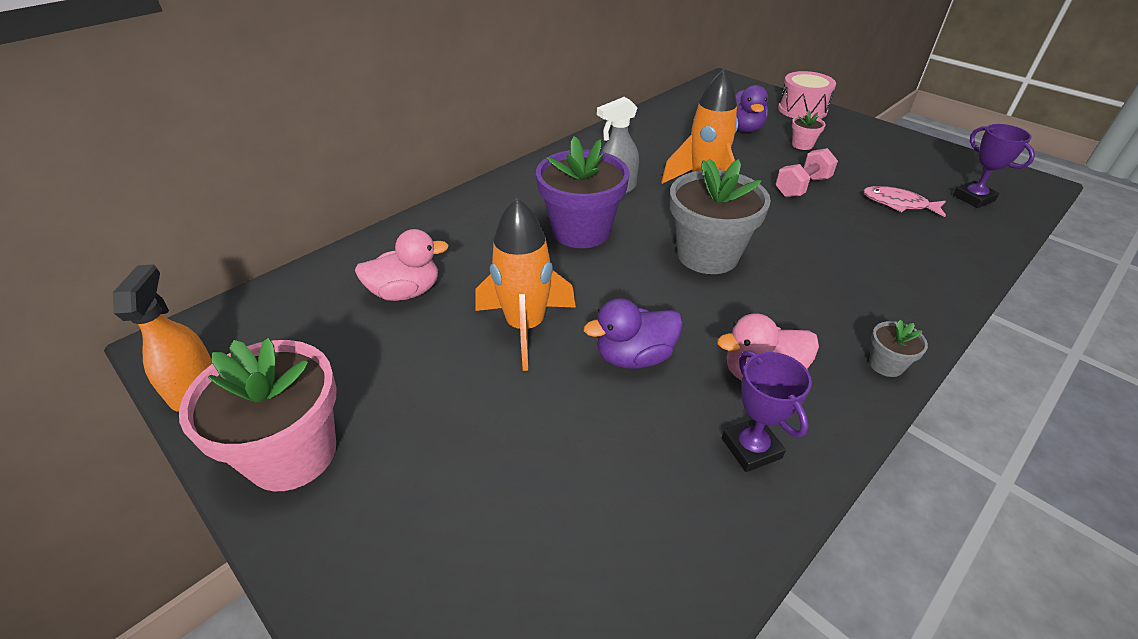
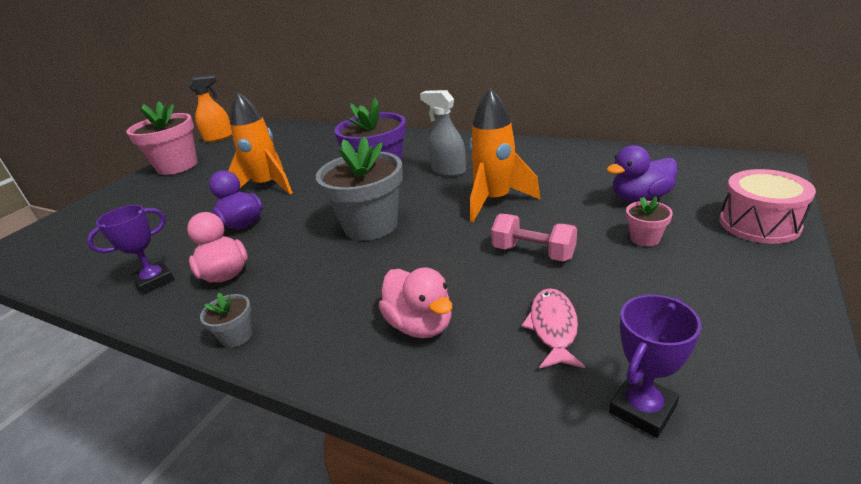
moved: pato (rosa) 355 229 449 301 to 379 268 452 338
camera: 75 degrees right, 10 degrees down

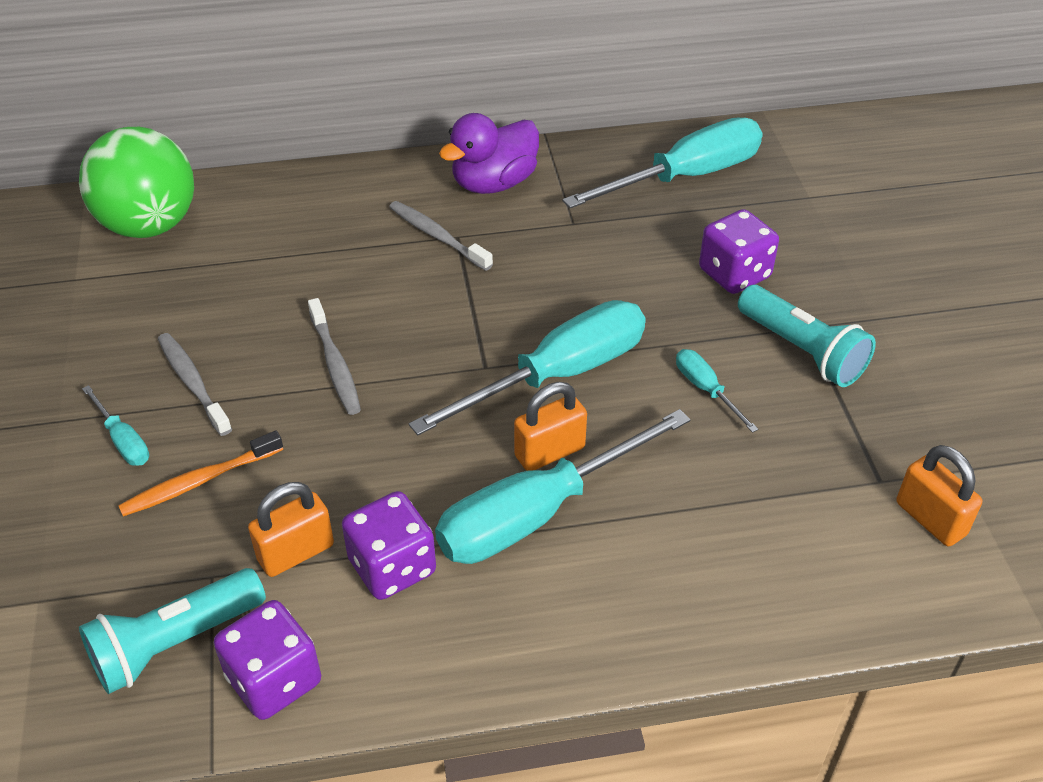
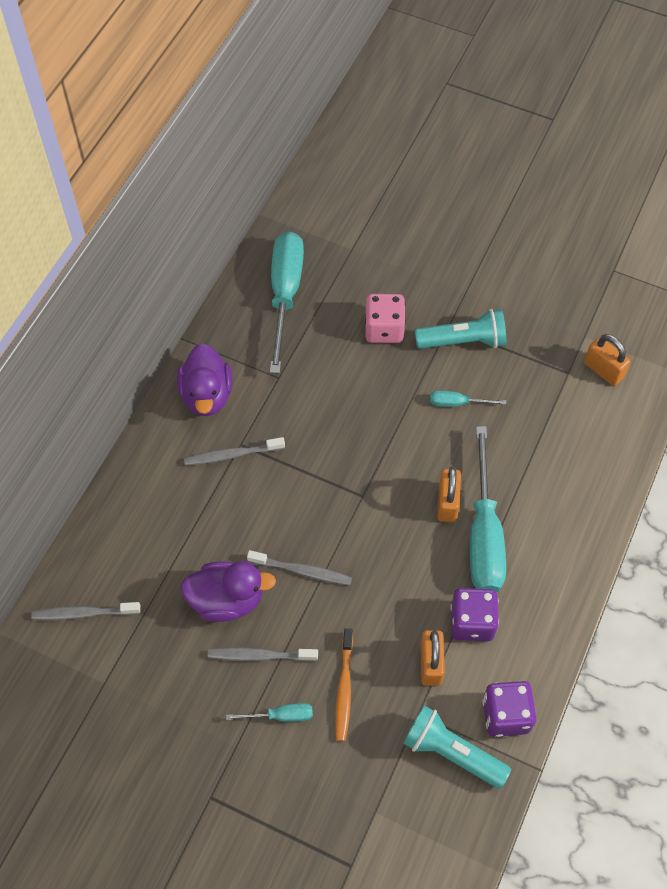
removed: destornillador (turquesa) 409 300 646 435
added: pato (morado) 180 561 276 622
replaced: pelota (verde) 79 127 194 238 to cepillo de dientes (gris) 31 602 141 620
recoloured: dado (morado) 699 209 779 294 to dado (rosa) 365 294 406 343
turned: lámpara de mano (turquesa) 79 568 266 694 = 403 705 511 789 120 degrees clockwise; candado (naranja) 896 445 982 546 = 584 334 630 386 45 degrees clockwise
camera: 55 degrees left, 15 degrees up

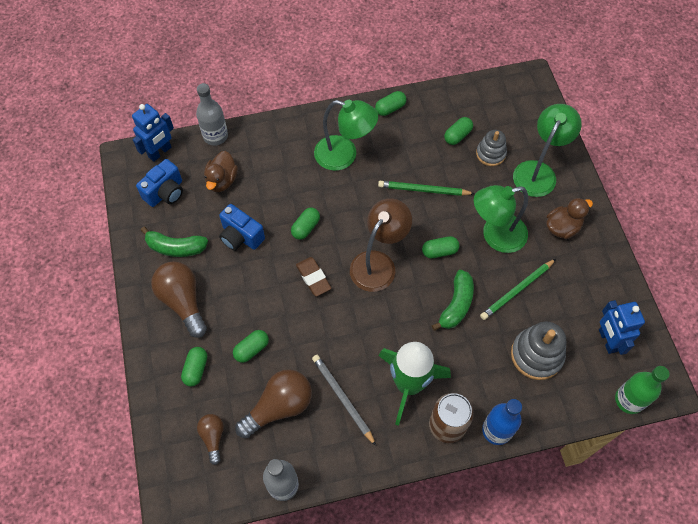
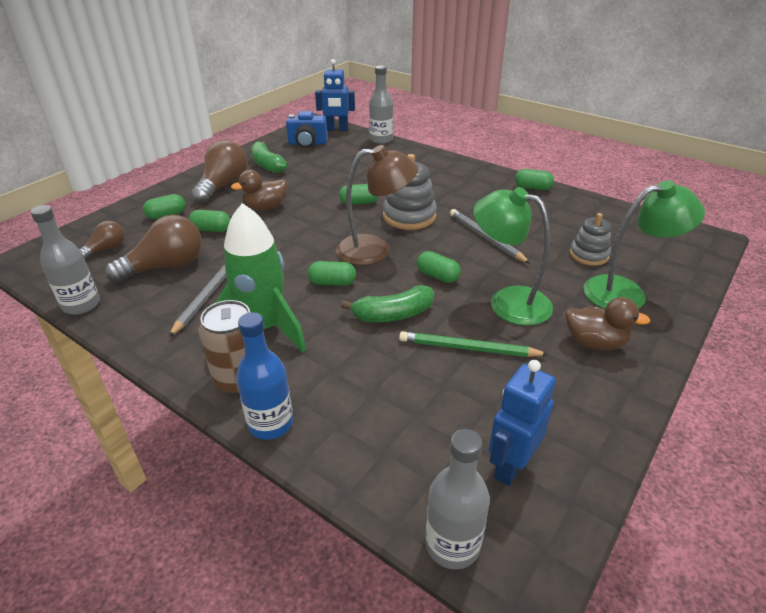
removed: cámara (azul) 219 204 265 251; goma de borrar (marrón) 296 257 331 296; lámpara (verde) 314 100 378 171
moved: pato (marrón) 204 151 238 192 to 231 170 288 210; cápsula (verde) 444 117 473 145 to 308 261 356 286; juguete apilable (gris) 511 321 566 380 to 383 154 437 230
recoloured: lápiz (verde) 378 181 475 196 to lápiz (gris) 450 209 530 264; botella (verde) 615 366 670 414 to botella (gris) 425 429 490 570
turned: bombilla (marrón) 235 369 312 438 = 105 215 202 283 45 degrees counterclockwise
camera: 50 degrees right, 25 degrees down

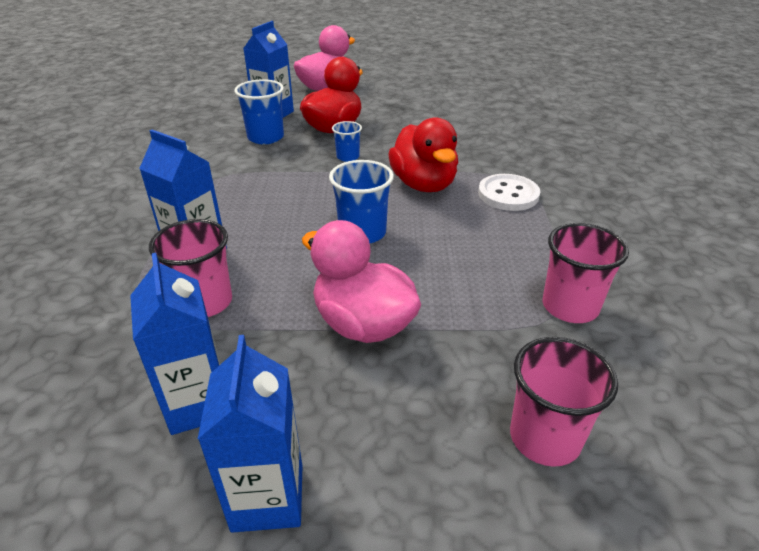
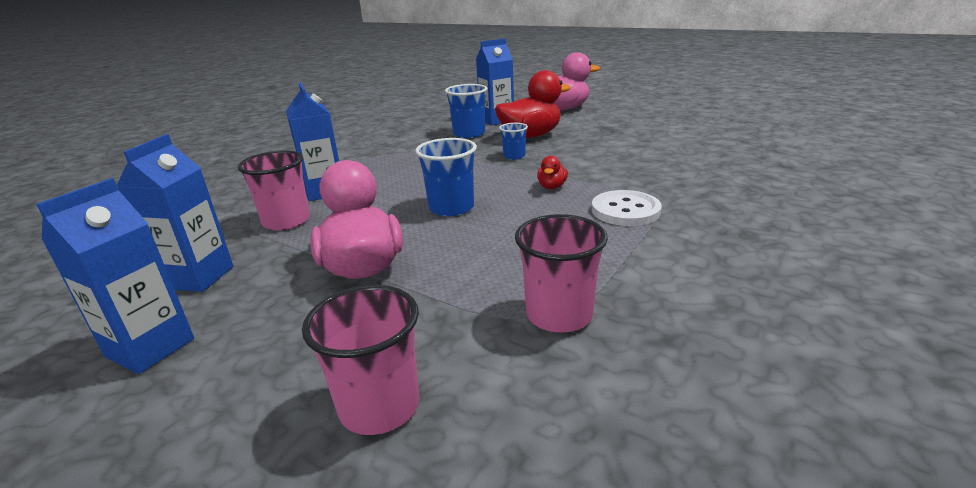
resized: pato (rojo) 388 117 458 192 = 537 156 568 189 x0.45
camera: 35 degrees right, 10 degrees down

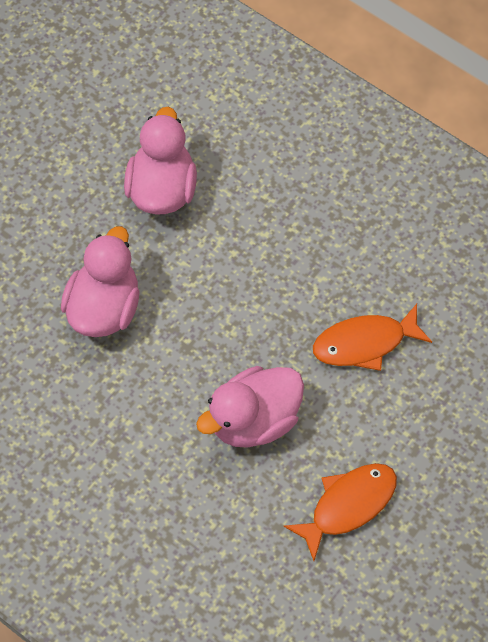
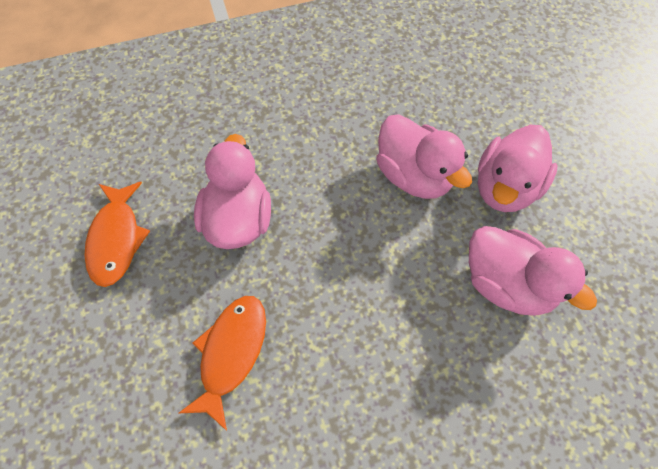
added: pato (rosa) 478 125 558 212
camera: 125 degrees right, 0 degrees up

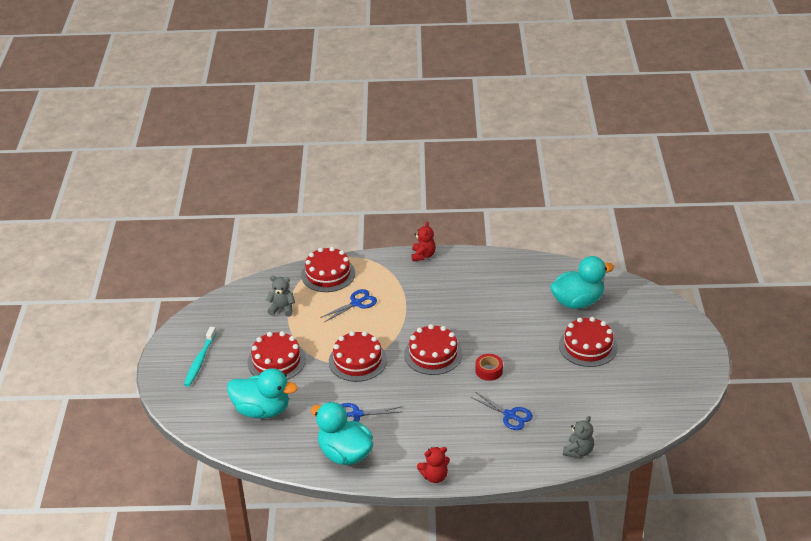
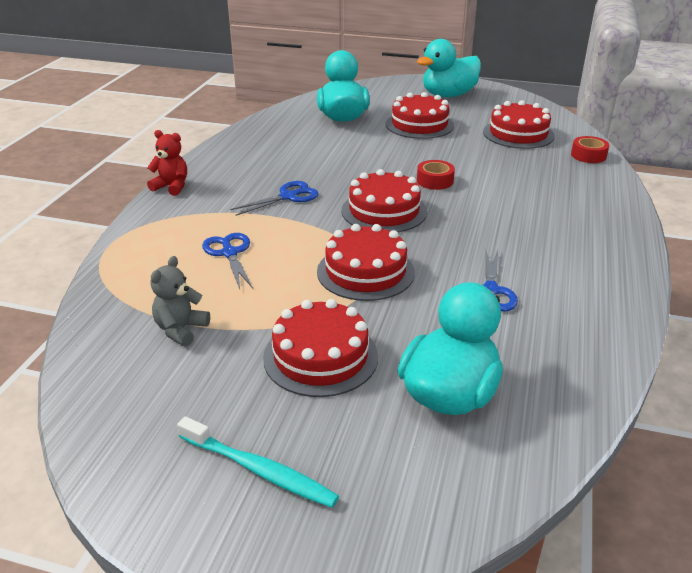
removed: osito (rojo) 417 447 450 483
moved: tarta (rojo) 301 247 355 292 to 483 100 555 149; pato (turquesa) 311 402 373 465 to 417 39 481 97; tijeras (azul) 471 392 533 430 to 230 181 319 216
replaced: osito (gris) 563 416 594 458 to cinta adhesiva (rojo) 571 136 609 163
camera: 75 degrees left, 5 degrees down

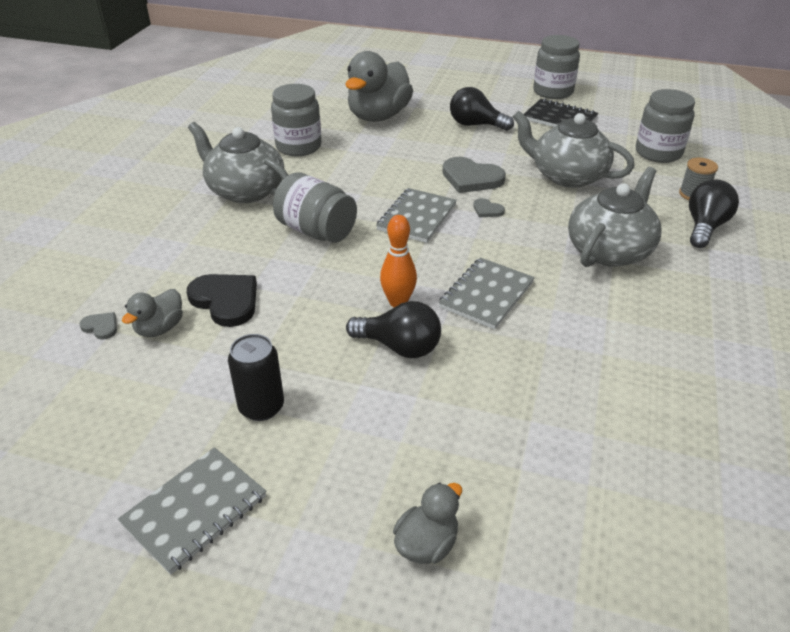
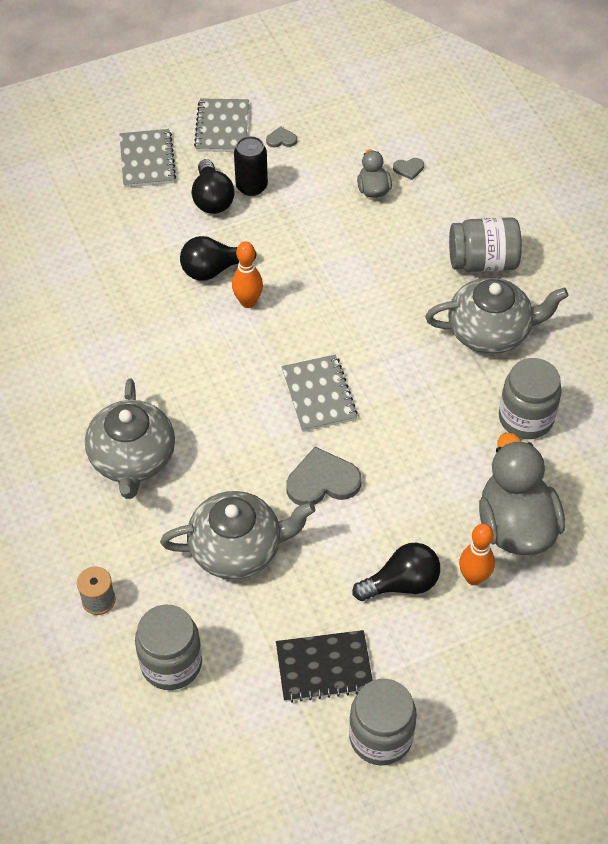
removed: corazón (negro) 187 274 257 327; pato (gris) 393 483 462 564
added: bolo (naranja) 459 524 495 585
moved: tarro (gris) 273 172 357 243 to 449 217 522 272; cuaderno (gris) 438 257 535 329 to 119 129 176 187; corazón (gris) 473 198 505 217 to 266 126 297 148; bombilla (negro) 689 180 739 248 to 192 159 235 214
camera: 140 degrees right, 15 degrees up

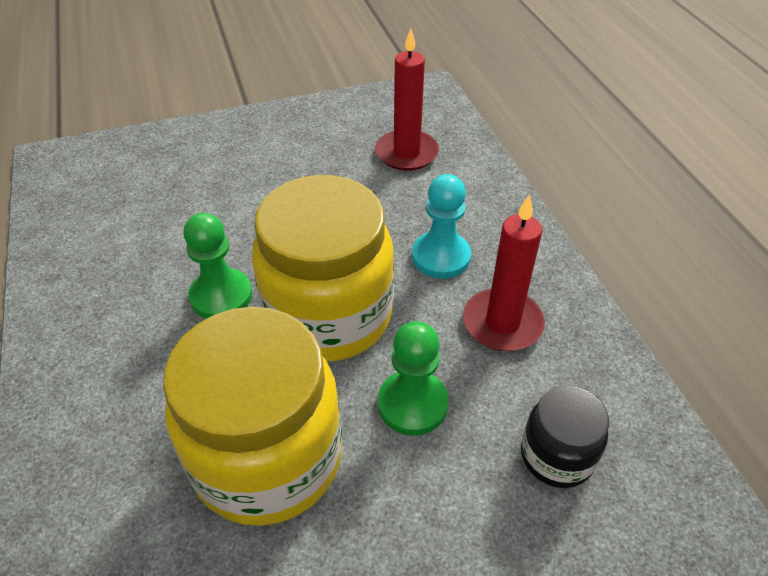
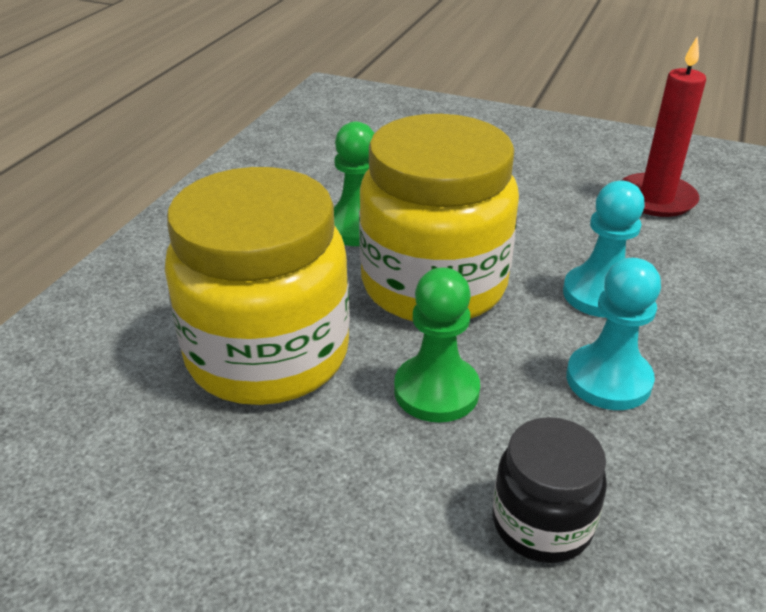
replaced: vela (rojo) 463 194 545 351 to peón (turquesa) 566 258 661 410
camera: 40 degrees right, 10 degrees down

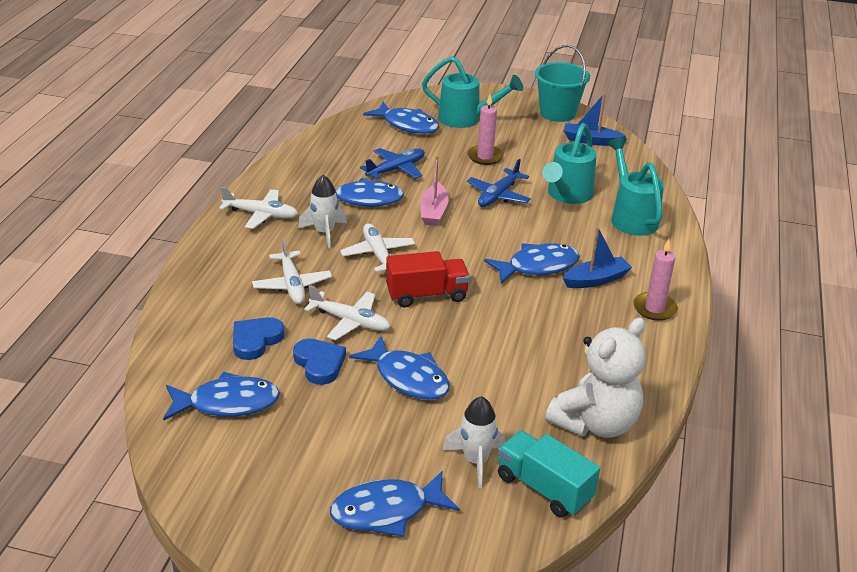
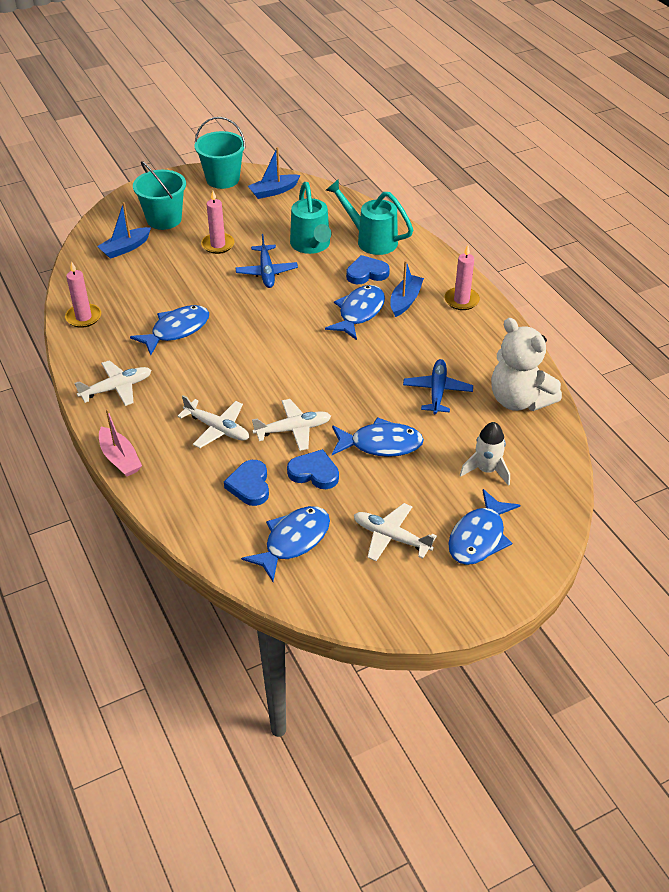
removed: cohete (blanco) 298 175 347 249; camión (rojo) 386 251 470 308; camión (turquesa) 498 431 600 518
added: vela (rosa) 65 261 101 328; corazón (azul) 346 255 390 284
moved: avión (blanco) 340 223 415 272 to 354 503 437 561; avión (azul) 360 148 425 179 to 403 359 473 414; barco (rosa) 420 156 449 226 to 99 409 142 477
replaced: pez (azul) 363 102 439 134 to barco (azul) 97 202 151 259; regadera (turquesa) 422 56 523 128 to balde (turquesa) 133 161 186 230
turned: osito (blanco) 546 318 646 438 = 491 318 562 411 135 degrees clockwise
camera: 40 degrees left, 10 degrees up

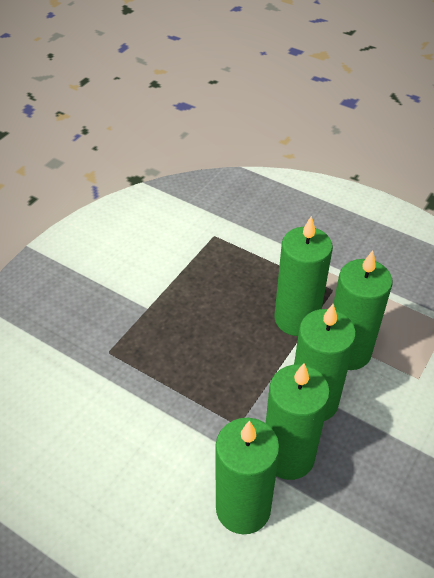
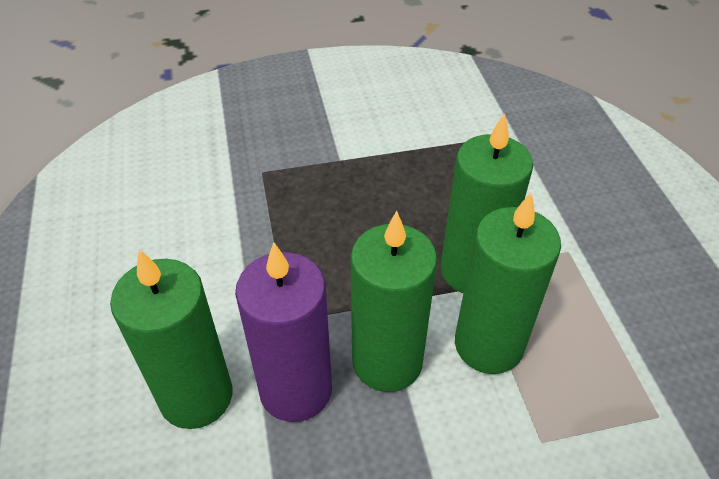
recoloured: vela (verde) 266 363 330 480 to vela (morado) 235 242 332 422
camera: 45 degrees right, 0 degrees up

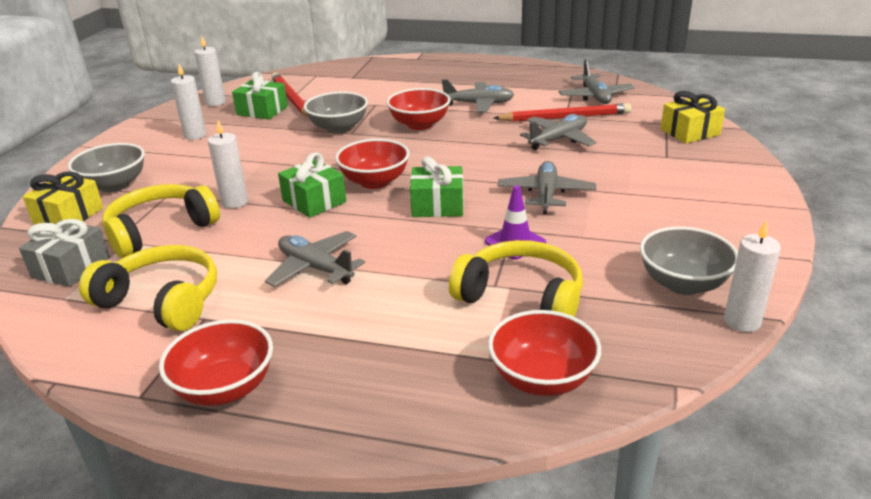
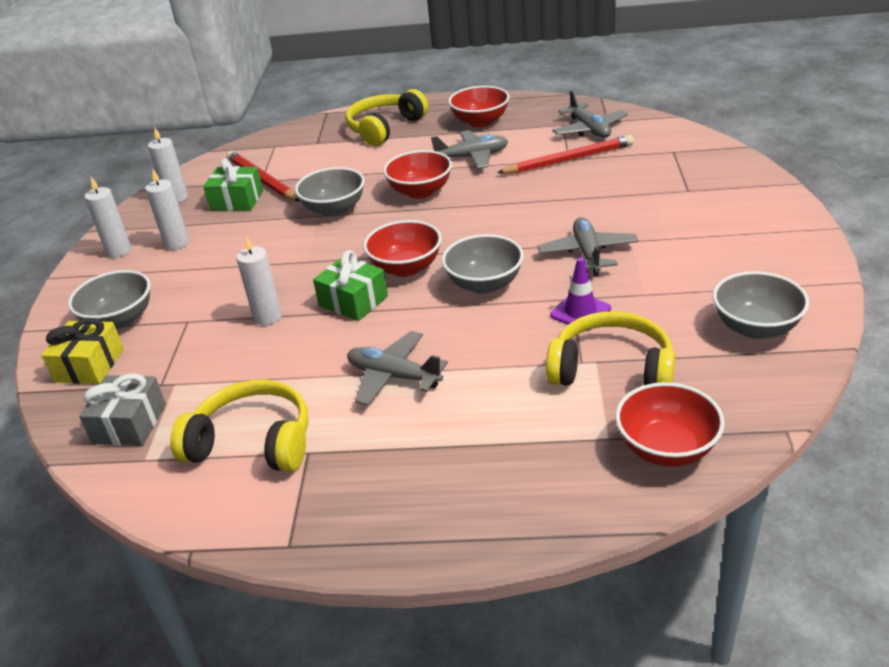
removed: avión (gris) 520 114 596 150; regalo (amarillo) 661 91 725 143
moved: auriculares (amarillo) 102 184 220 258 to 346 89 428 146; cuenco (rojo) 159 319 273 406 to 448 86 510 127; vela (blanco) 724 220 781 332 to 84 177 131 258
replaced: regalo (verde) 410 156 464 217 to cuenco (gris) 442 234 524 294
camera: 10 degrees left, 5 degrees up

